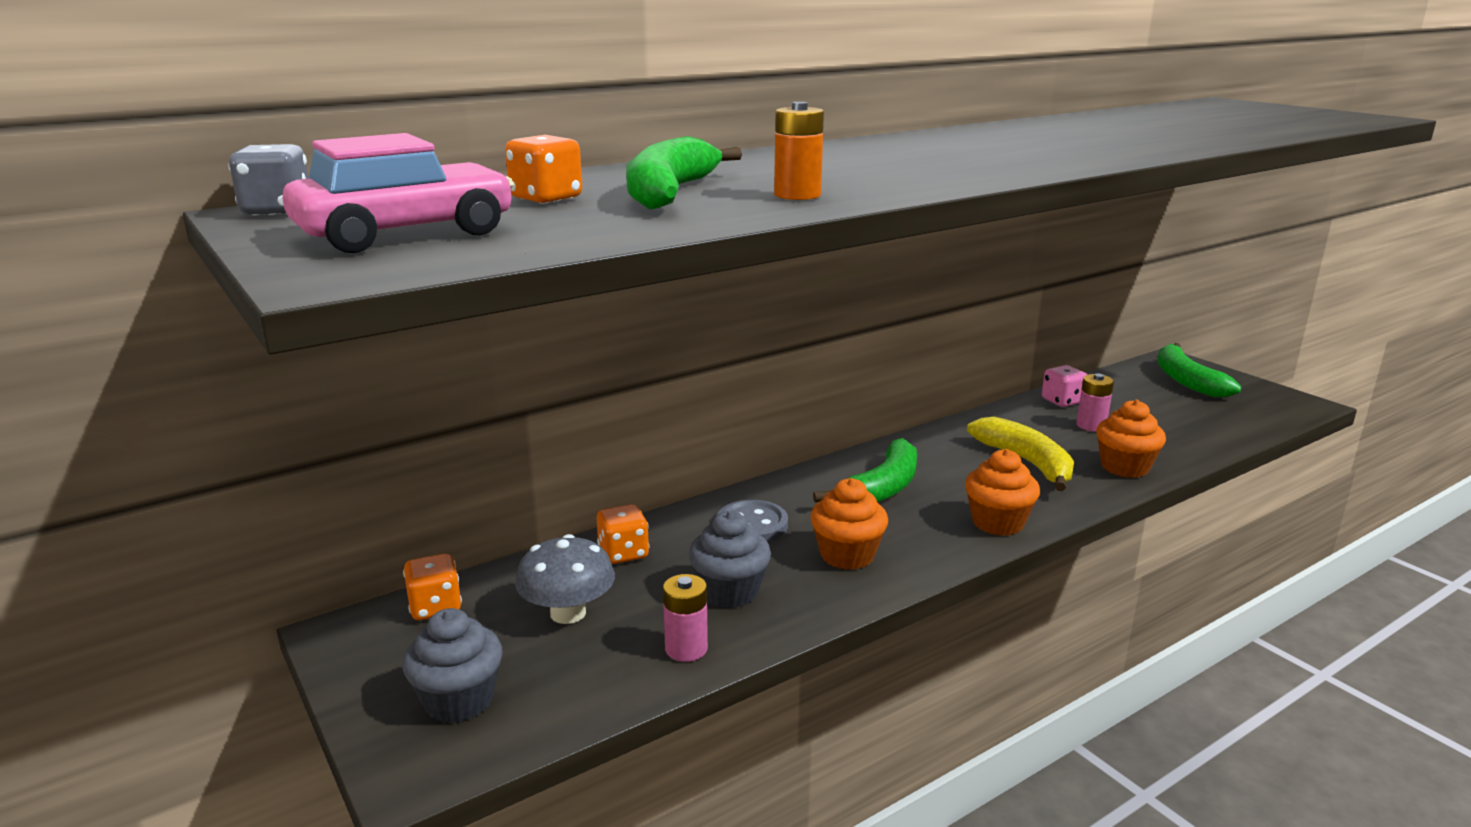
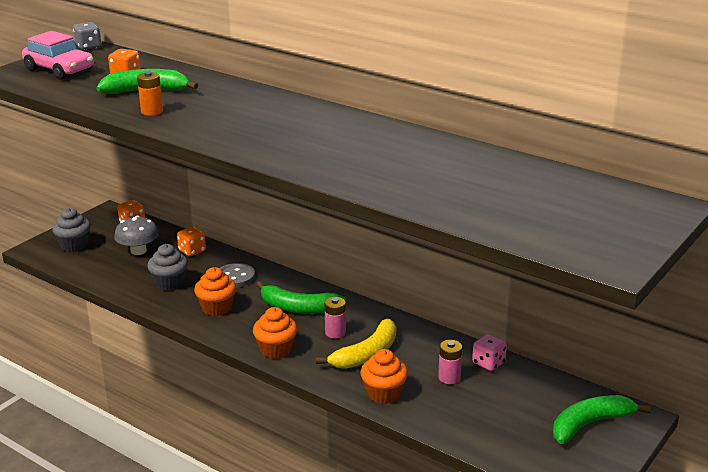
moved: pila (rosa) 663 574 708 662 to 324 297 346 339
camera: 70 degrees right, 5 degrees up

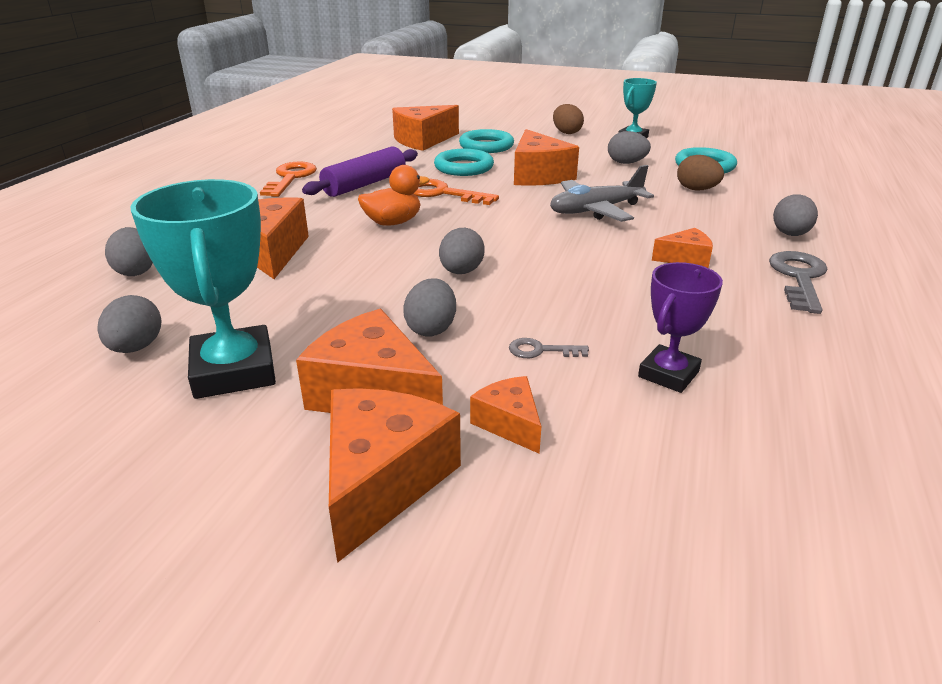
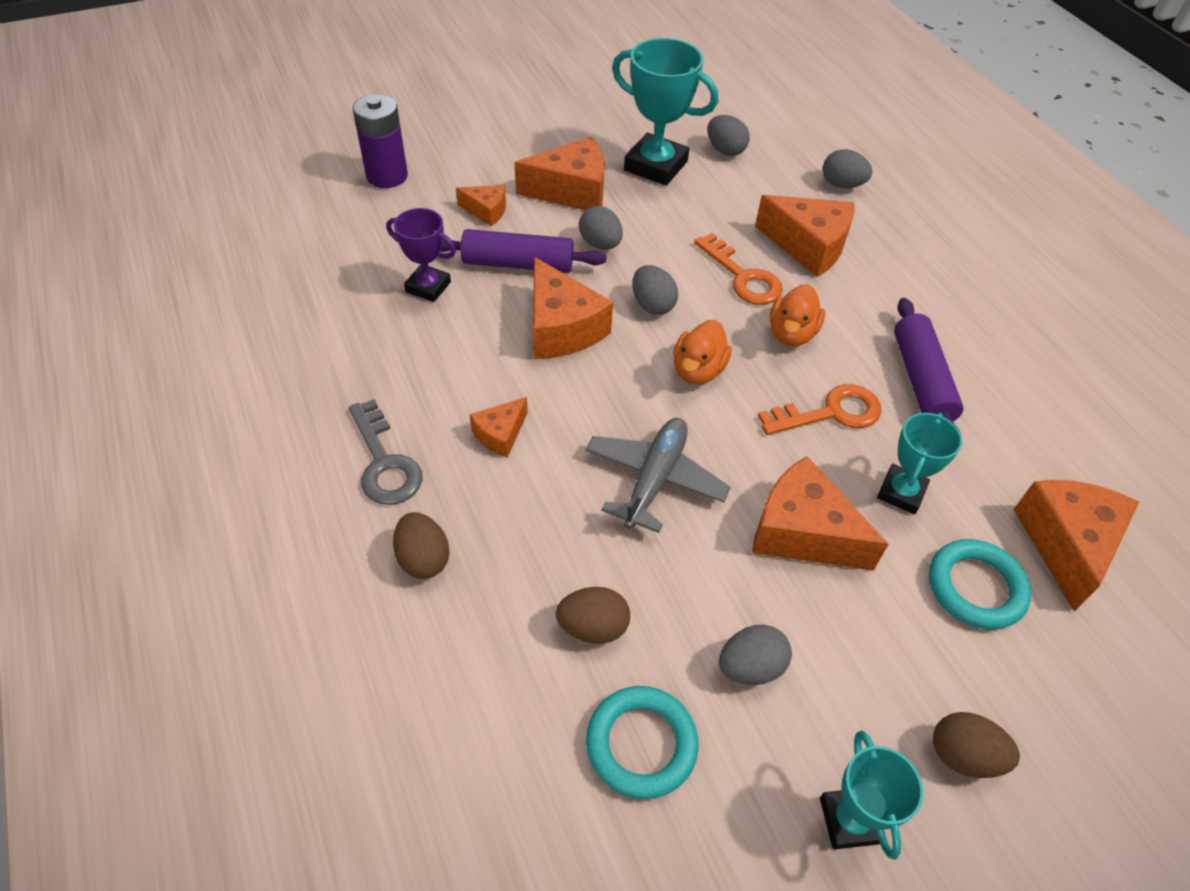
added: pila (morado) 353 94 408 188; pato (naranja) 673 320 732 385
moved: llave (naranja) 260 161 317 197 to 694 233 783 305; queso (naranja) 329 388 461 563 to 533 257 613 359
replaced: anillo (turquesa) 434 149 494 176 to trofeo (turquesa) 877 413 962 514; llave (gris) 509 338 589 358 to rodillo (morado) 440 229 607 273
recoloured: huevo (gris) 773 194 818 236 to huevo (marrón) 393 512 450 579
turned: trofeo (morado) 638 262 723 393 = 386 208 456 302 60 degrees counterclockwise
camera: 135 degrees right, 20 degrees up

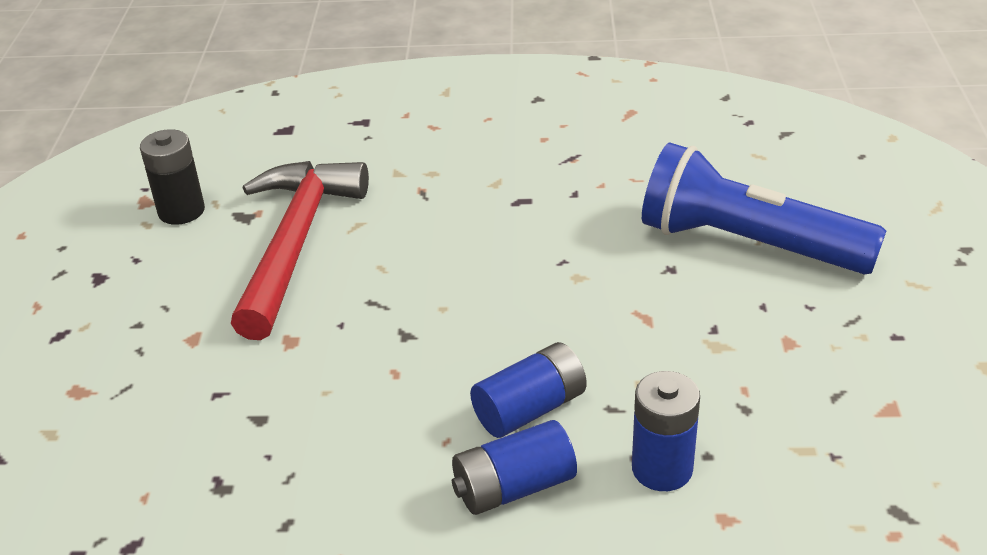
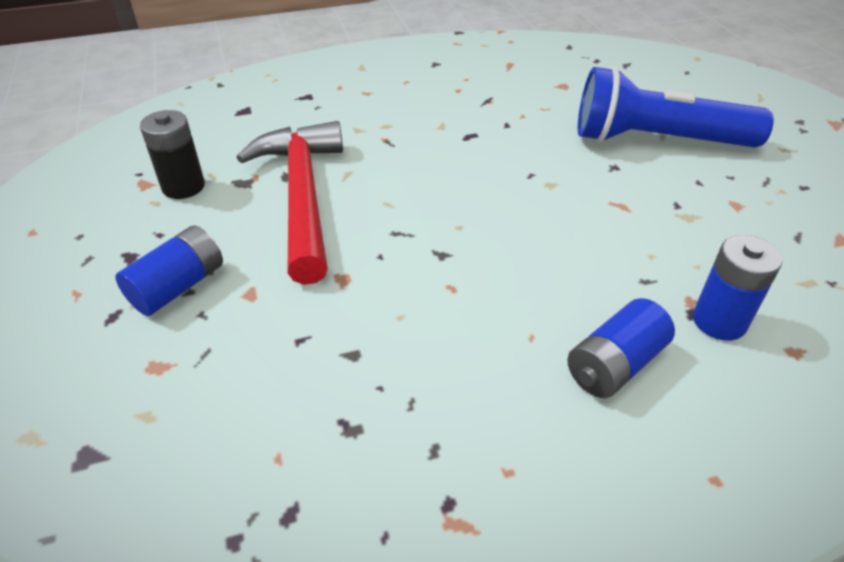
moved: pila (azul) 470 342 587 438 to 115 226 223 316
camera: 20 degrees left, 5 degrees up

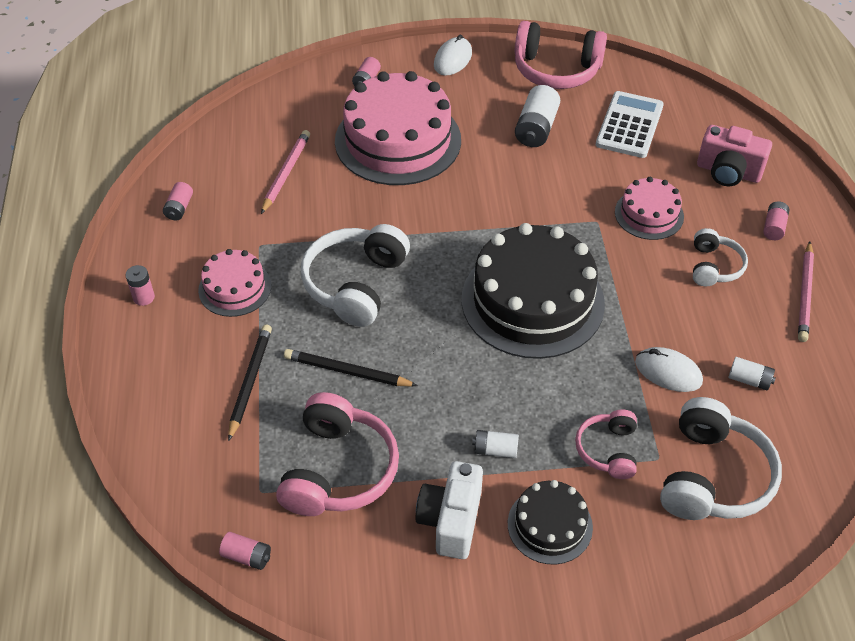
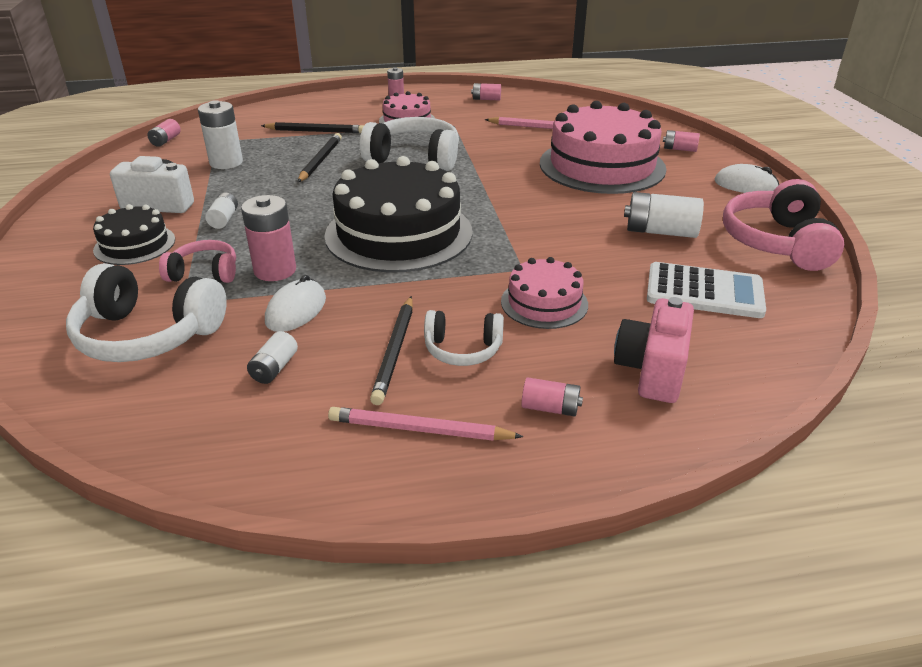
added: pila (rosa) 241 195 296 281; lápiz (negro) 370 296 413 405
replaced: auriculares (rosa) 276 392 399 516 to pila (blanco) 198 100 243 169
camera: 85 degrees right, 15 degrees down

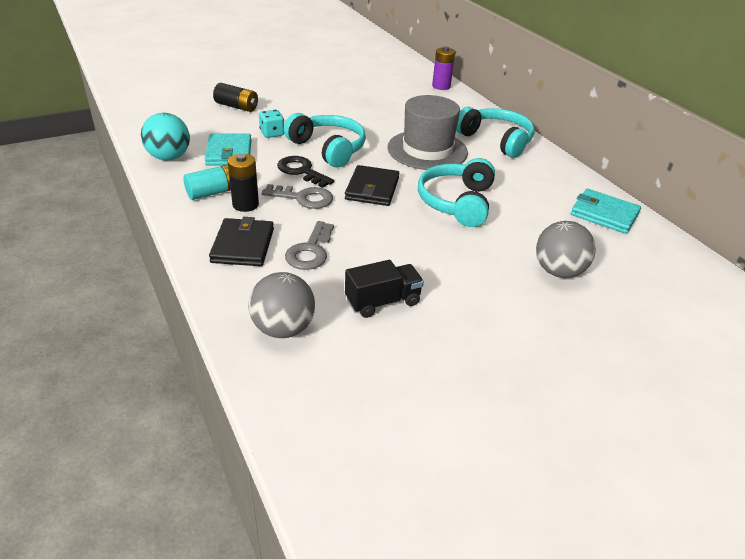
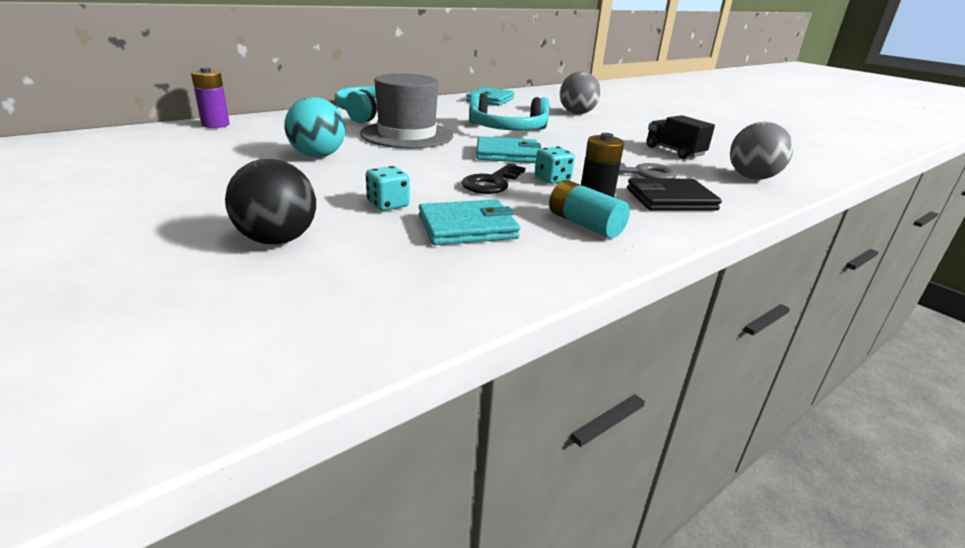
removed: auriculares (turquesa) 284 113 366 167
moved: pelota (turquesa) 141 113 190 160 to 284 97 345 157
replaced: pila (negro) 213 83 258 112 to pelota (negro) 225 159 316 245; llave (gris) 262 184 333 209 to dado (turquesa) 535 147 575 184
recoloured: cartera (negro) 345 165 399 206 to cartera (turquesa) 476 136 541 163
camera: 100 degrees left, 10 degrees down

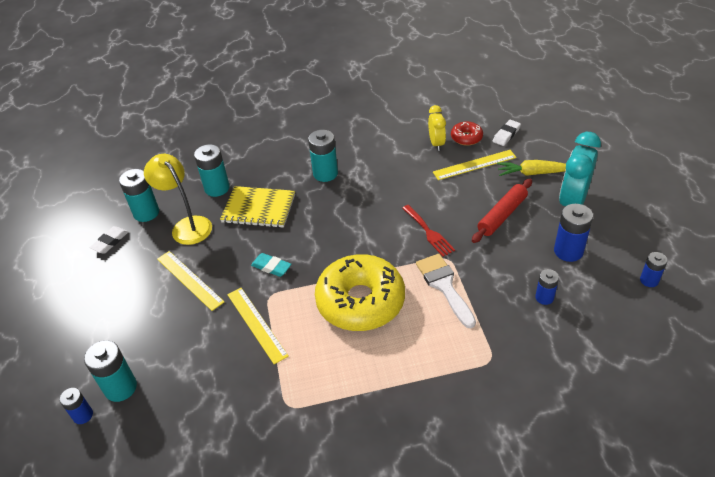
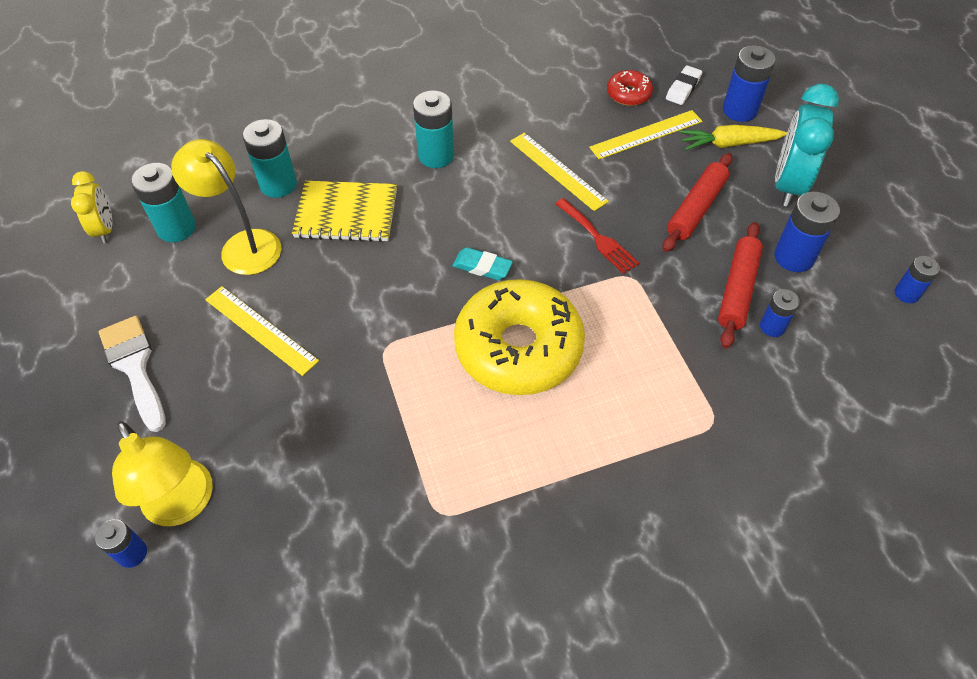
removed: goma de borrar (blanco) 90 226 128 254
added: rodillo (rojo) 718 222 763 349; pila (azul) 723 45 776 122
moved: regla (amarillo) 227 288 289 364 to 510 133 609 211; goma de borrar (turquesa) 251 253 291 277 to 452 247 513 280; pincel (blanco) 416 254 476 328 to 99 316 166 432; despertador (amarillo) 428 105 446 151 to 71 171 112 243
replaced: pila (turquesa) 84 340 137 402 to lámpara (amarillo) 112 421 213 526
camera: 10 degrees left, 10 degrees up

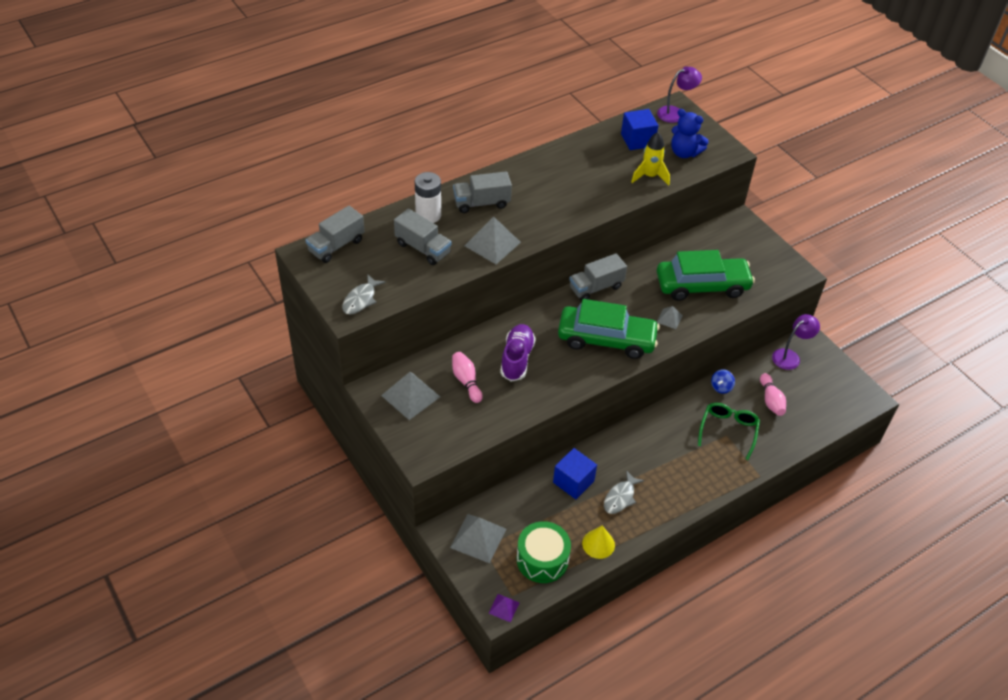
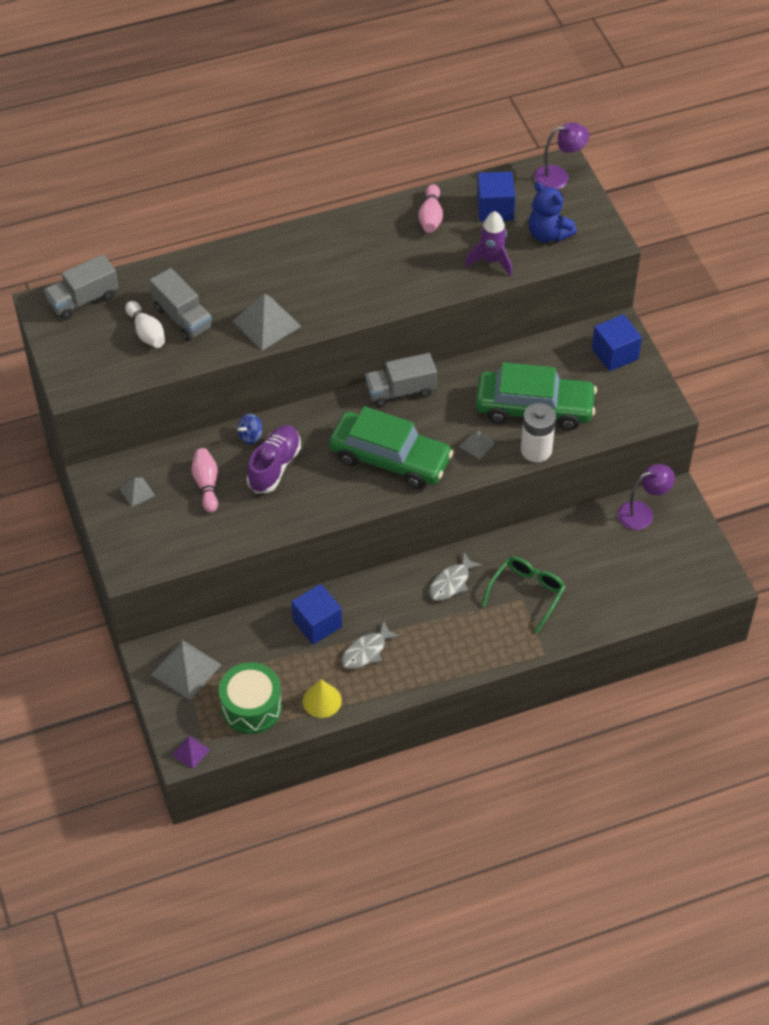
removed: camión (gris) 453 171 512 213
added: bolo (blanco) 125 301 165 348; cubo (azul) 592 314 642 371
moved: pez (gris) 342 274 386 315 to 429 553 483 601; pila (blanco) 415 172 441 223 to 521 403 556 462; peonza (azul) 711 369 735 394 to 237 413 262 444; bolo (rosa) 760 373 786 416 to 418 184 443 233
recoloured: cohete (amarillo) 631 132 670 185 to cohete (morado) 465 211 512 276
resized: pirámide (gris) 381 372 440 420 = 120 478 155 507 x0.53
camera: 15 degrees right, 5 degrees up

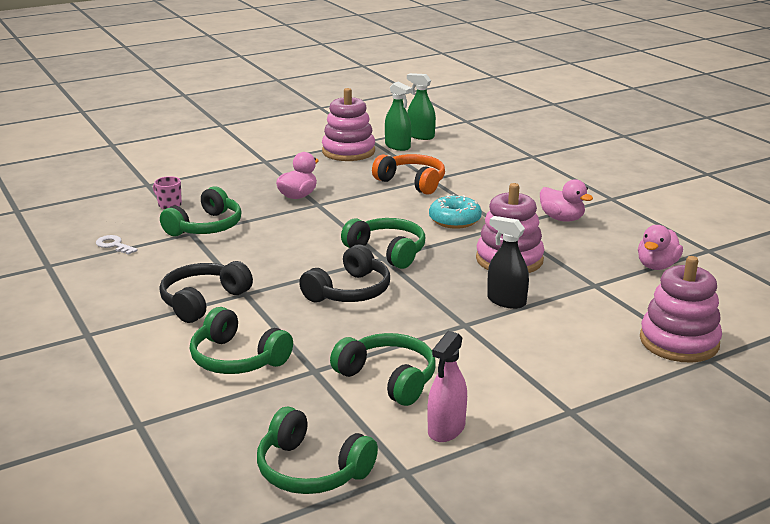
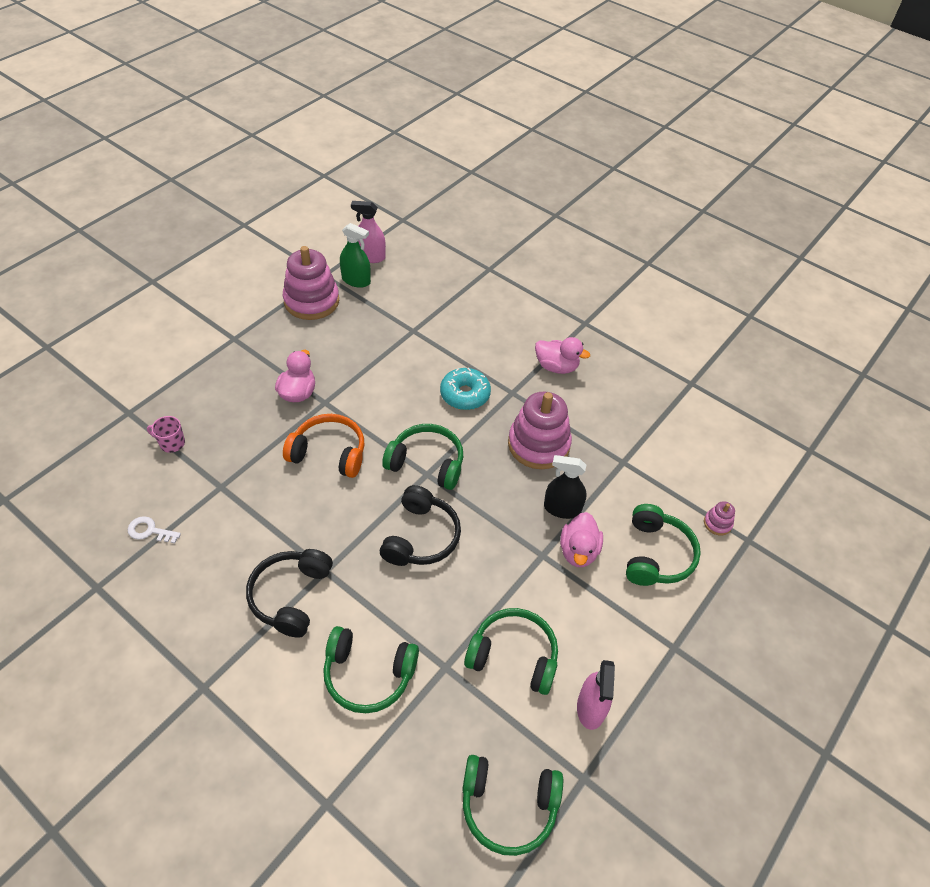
moved: auriculares (verde) 160 186 242 236 to 626 504 701 586; auriculares (naranja) 372 154 445 195 to 283 414 365 478; pato (rosa) 638 225 683 270 to 560 512 603 567
recoloured: pulverizador (verde) 407 73 436 140 to pulverizador (rosa) 351 201 386 263
resized: juguete apilable (rosa) 640 256 722 363 = 704 501 735 536 x0.43
camera: 25 degrees left, 25 degrees up

